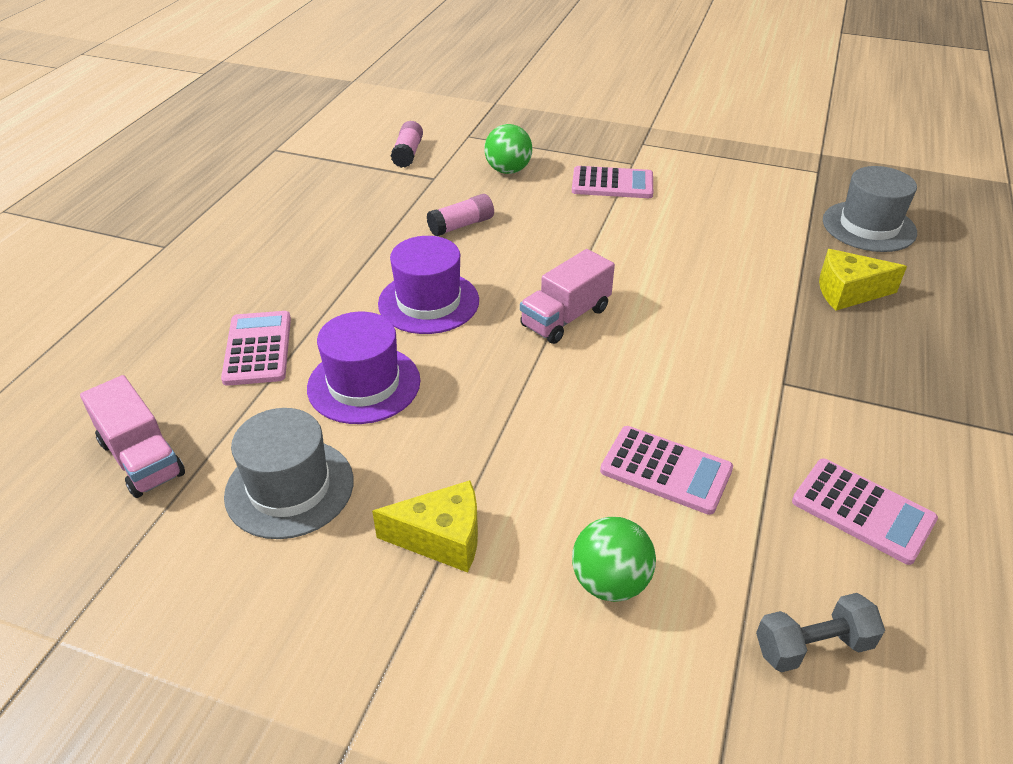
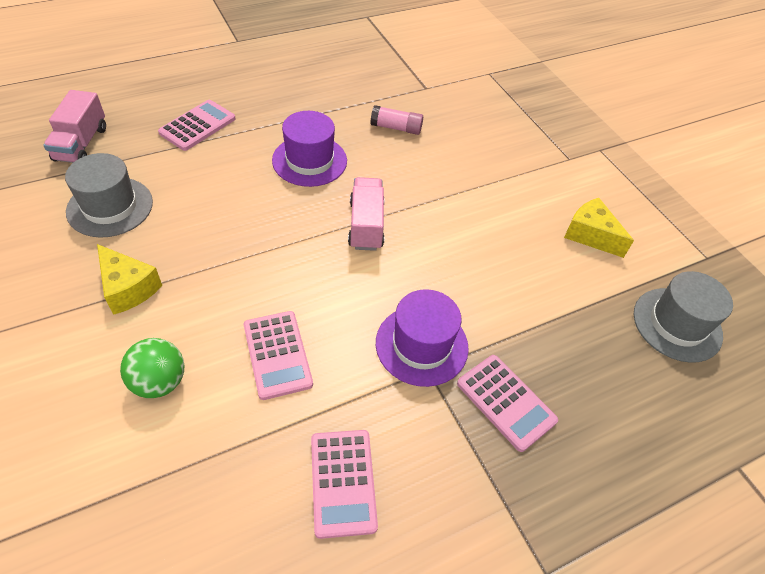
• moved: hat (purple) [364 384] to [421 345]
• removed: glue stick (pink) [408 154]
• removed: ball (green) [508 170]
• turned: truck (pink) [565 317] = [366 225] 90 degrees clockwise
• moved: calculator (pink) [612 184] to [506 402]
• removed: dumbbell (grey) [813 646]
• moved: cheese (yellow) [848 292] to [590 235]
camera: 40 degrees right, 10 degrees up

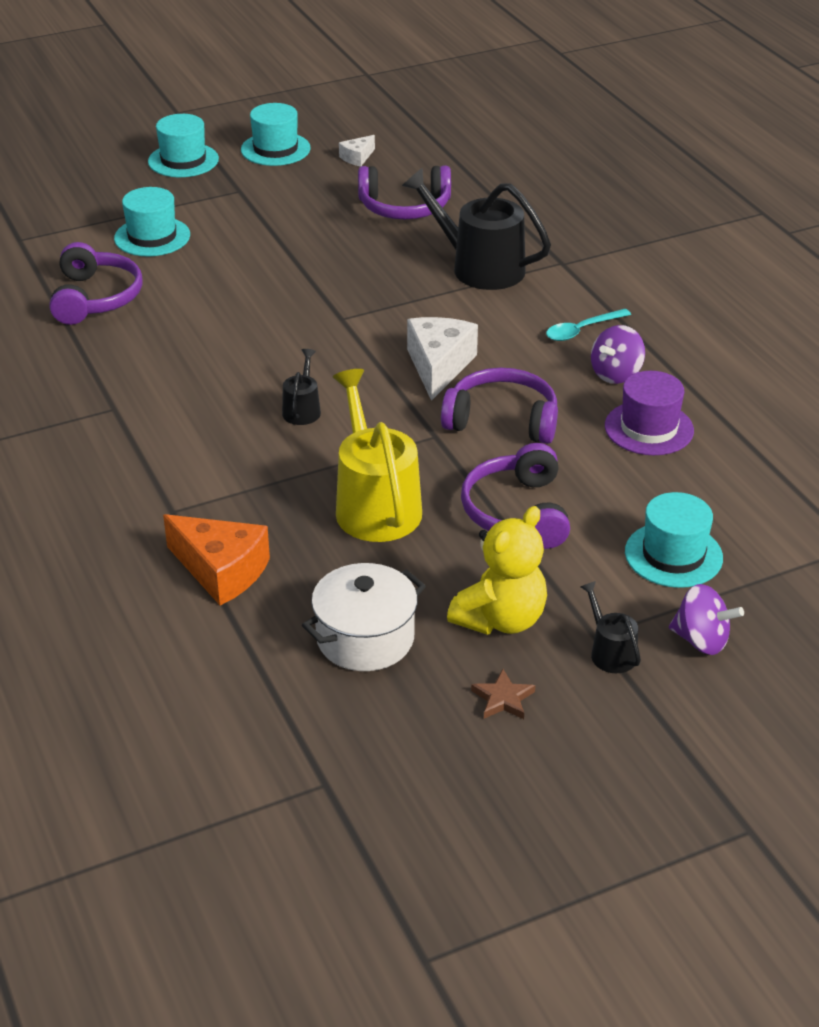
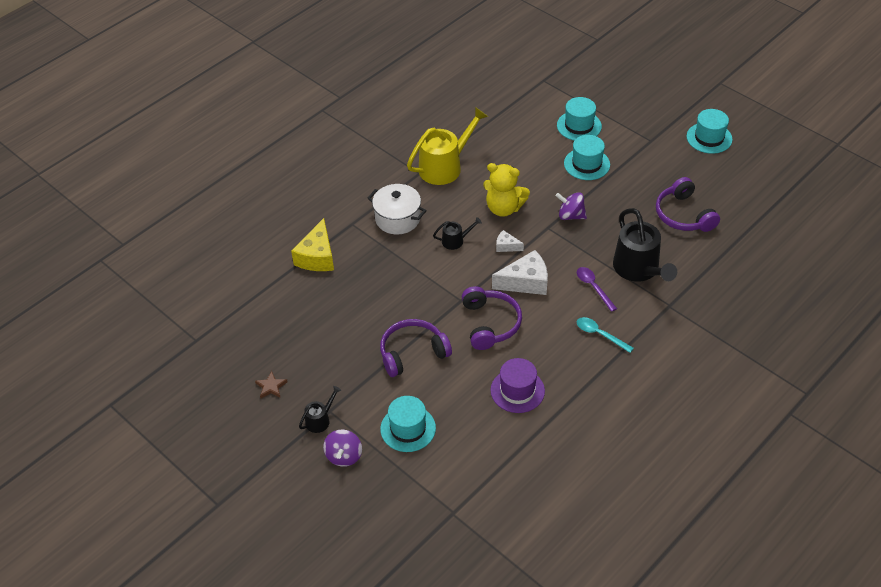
• removed: headphones (purple) [96 298]
• moved: hat (turquoise) [183 160] to [587 164]
• recoloured: cheese (orange) [221 571] to cheese (yellow) [317 256]
• moved: pot (white) [365 638] to [397 219]
• moved: watering can (yellow) [375 505] to [444 167]
• moved: cheese (white) [357 157] to [506 246]
• turned: watering can (black) [480 267] = [639 269] 150 degrees clockwise
• moved: teddy bear (yellow) [501 619] to [504 208]
• moved: spinning top (purple) [616 374] to [570 216]
• added: spoon (purple) [593 287]
camera: 70 degrees right, 10 degrees up

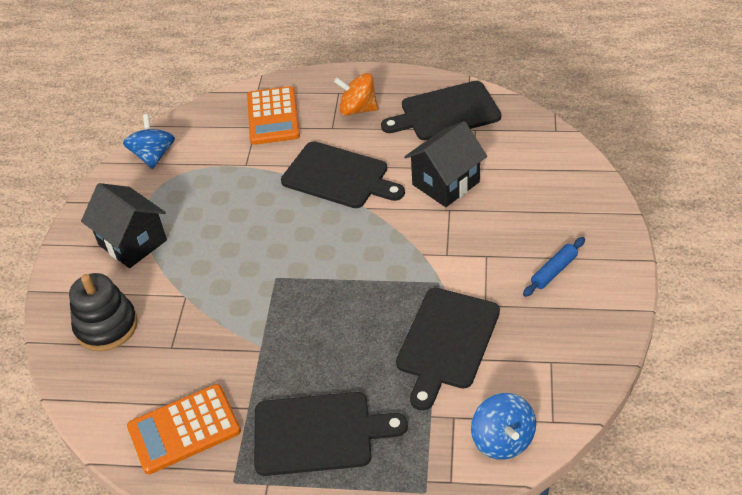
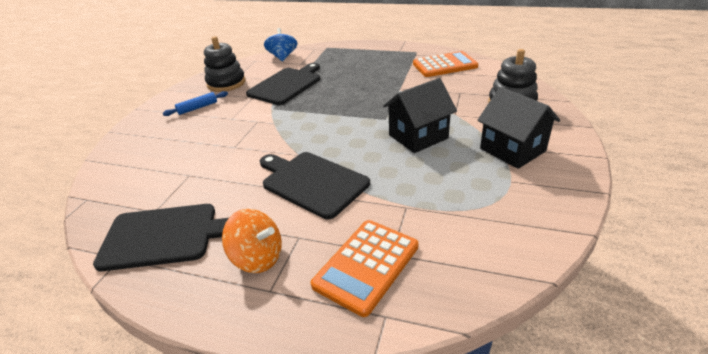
• removed: spinning top (blue) [153 156]
• turned: calculator (orange) [273 116] = [367 266] 150 degrees counterclockwise
• removed: cutting board (black) [318 433]
• moved: house (black) [446 183] to [418 136]
• added: stacking toy (black) [226 83]
camera: 170 degrees left, 10 degrees down

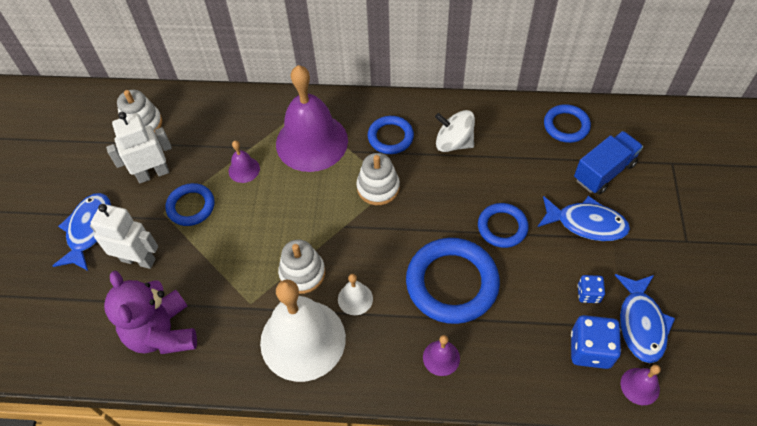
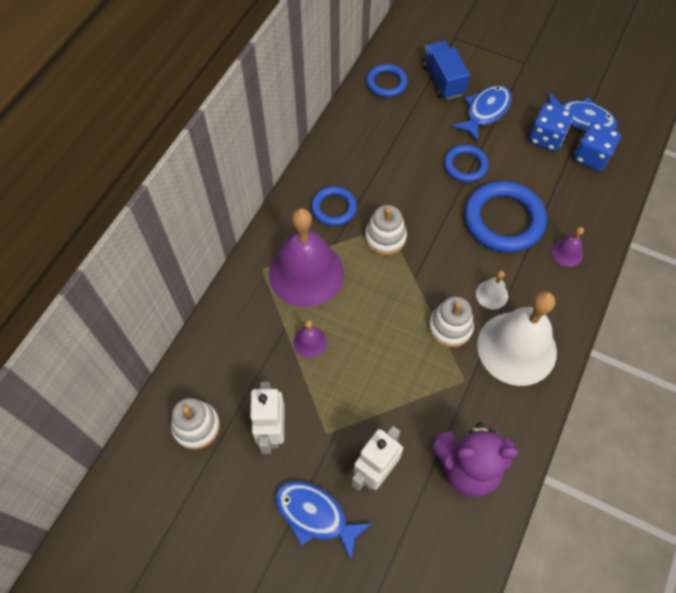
• removed: ring (blue) [191 206]
• removed: spinning top (white) [453 143]
• resized: dice (blue) [588 294] = [546 138] x1.75
• removed: bell (purple) [640 386]
camera: 70 degrees left, 5 degrees up

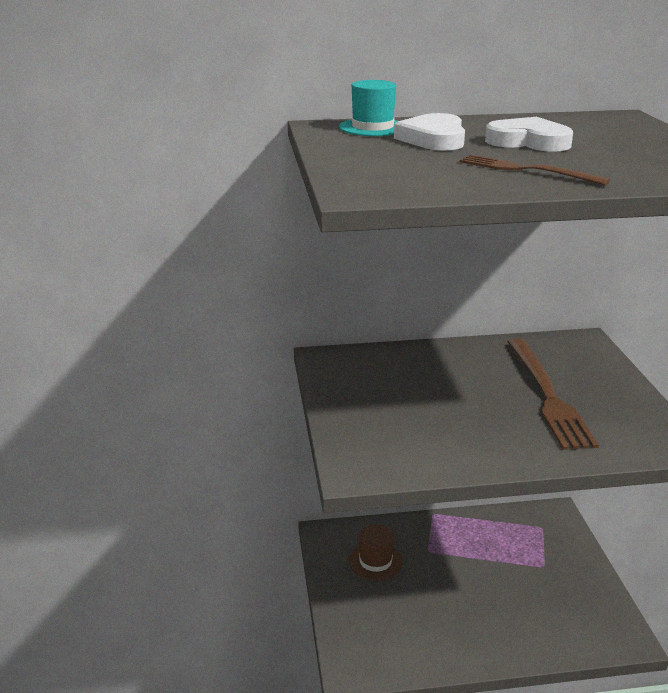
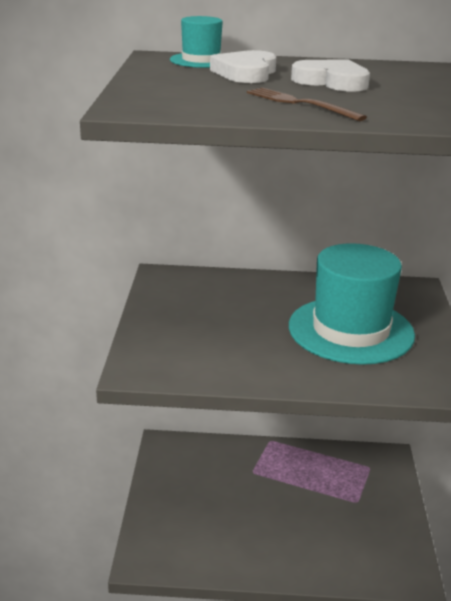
• removed: hat (brown) [375 561]
• replaced: fork (brown) [547 395] to hat (turquoise) [350 330]
camera: 10 degrees right, 0 degrees up

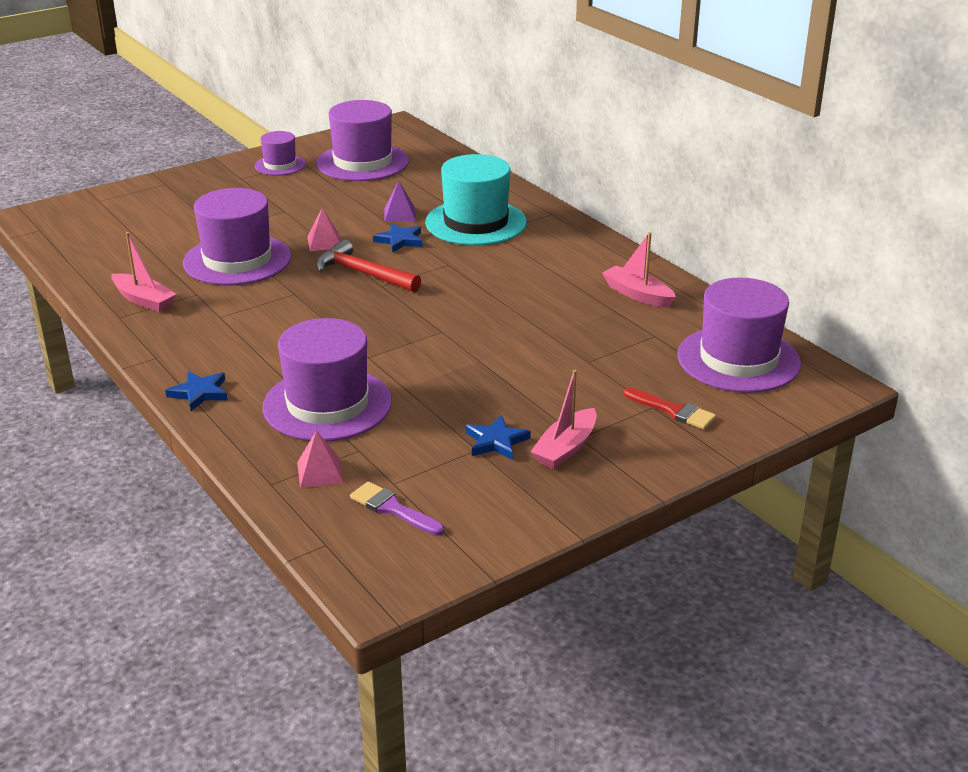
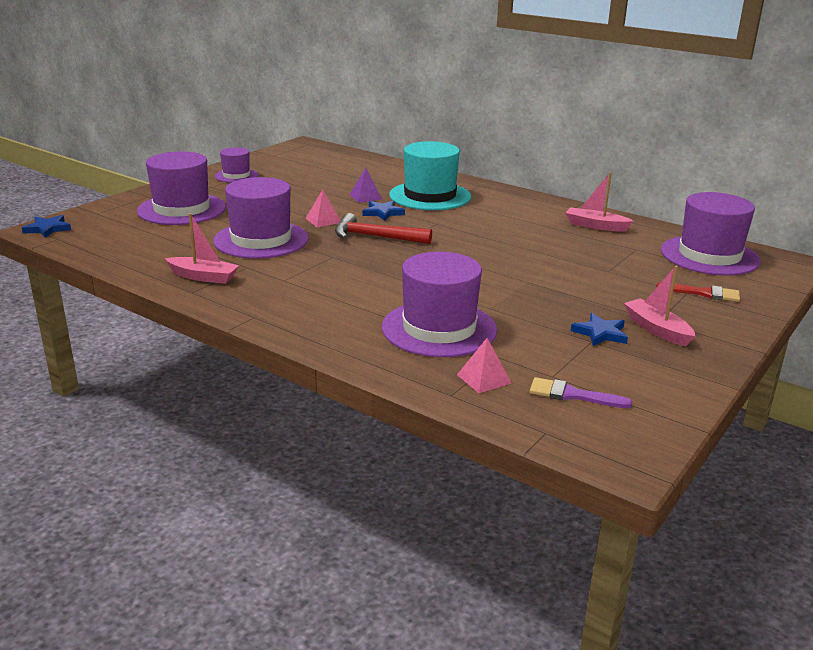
• moved: star (blue) [199 393] to [48 229]
• moved: hat (purple) [362 162] to [182 209]
• turned: boat (pink) [565 448] = [657 329] 135 degrees clockwise
camera: 20 degrees left, 5 degrees down

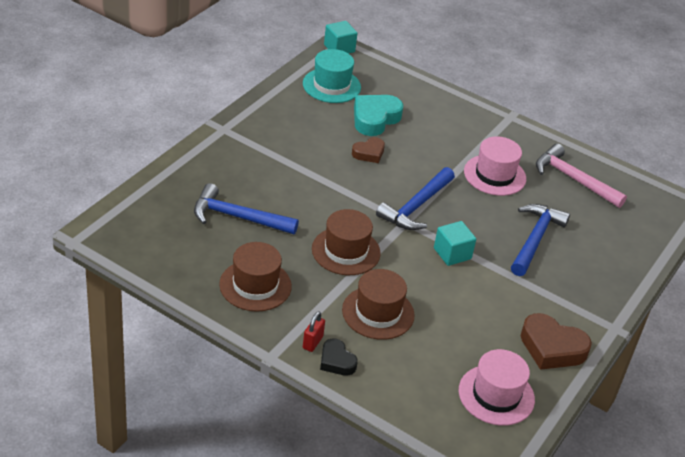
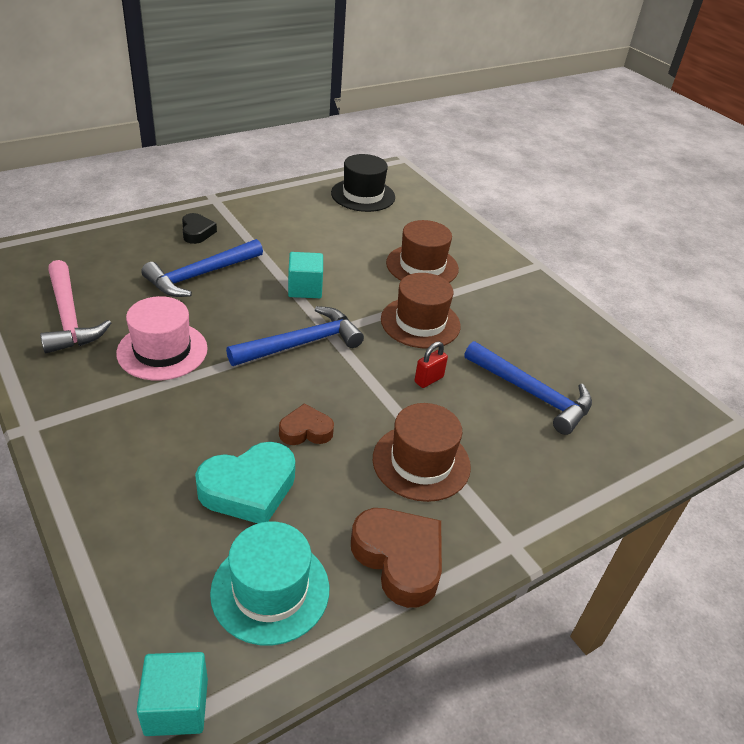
• moved: hat (brown) [255 285] to [421 462]
• moved: padlock (red) [312 342] to [428 379]
• moved: heart (black) [336 361] to [197 232]
• recoloured: hat (pink) [496 395] to hat (black) [363 195]
• moved: heart (brown) [552 348] to [399 559]
camera: 155 degrees left, 0 degrees up

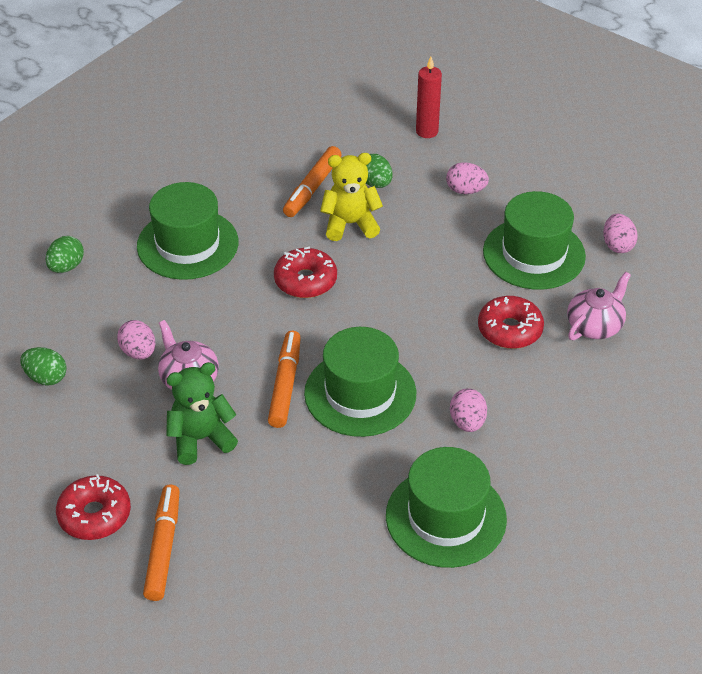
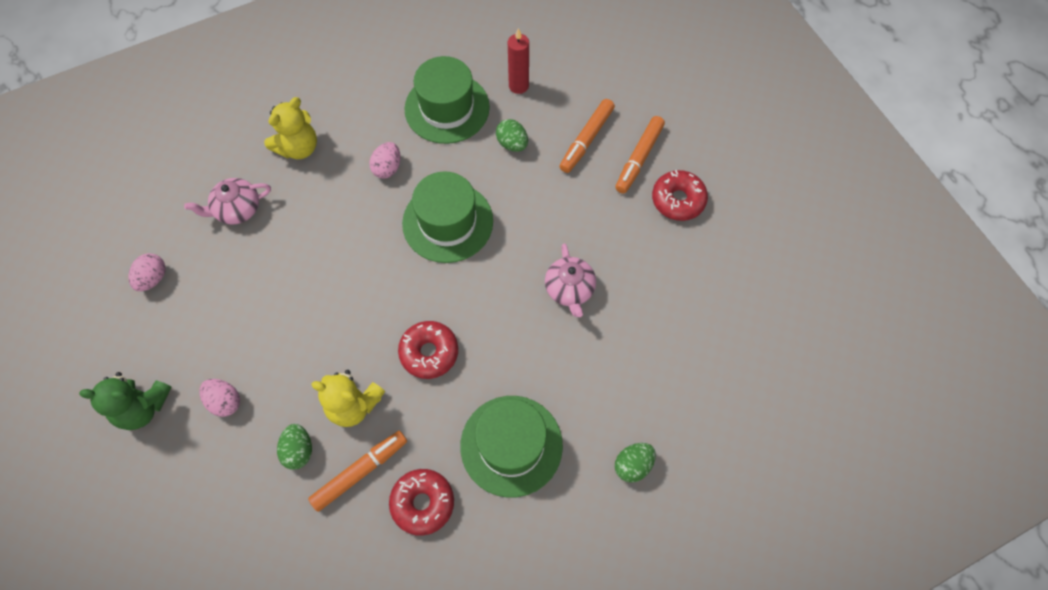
• moved: egg (green) [46 378] to [512 144]
• removed: egg (pink) [138 352]
• moved: teddy bear (green) [201 439] to [143 407]
• moved: marker (orange) [285 385] to [586 140]
• moved: candle (red) [427 131] to [518 86]
• moved: donut (red) [509 330] to [423 503]
• removed: hat (green) [534 254]
• added: teddy bear (yellow) [298 148]
camera: 155 degrees left, 20 degrees up

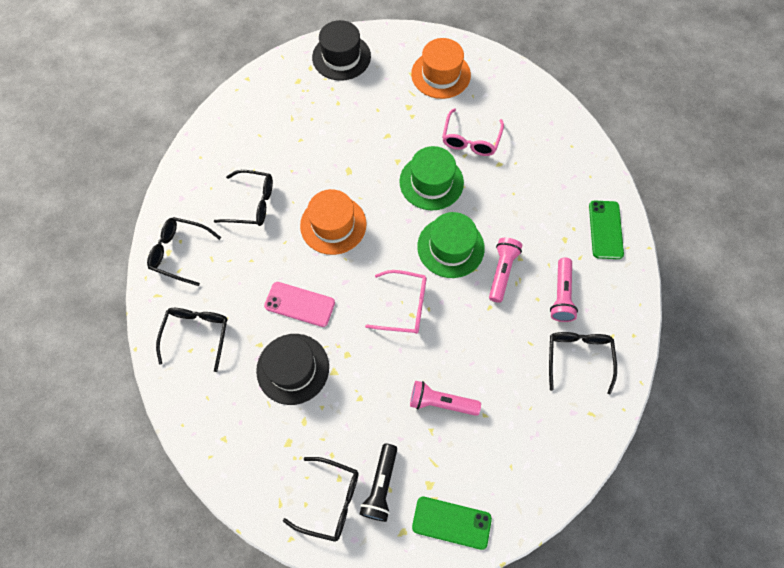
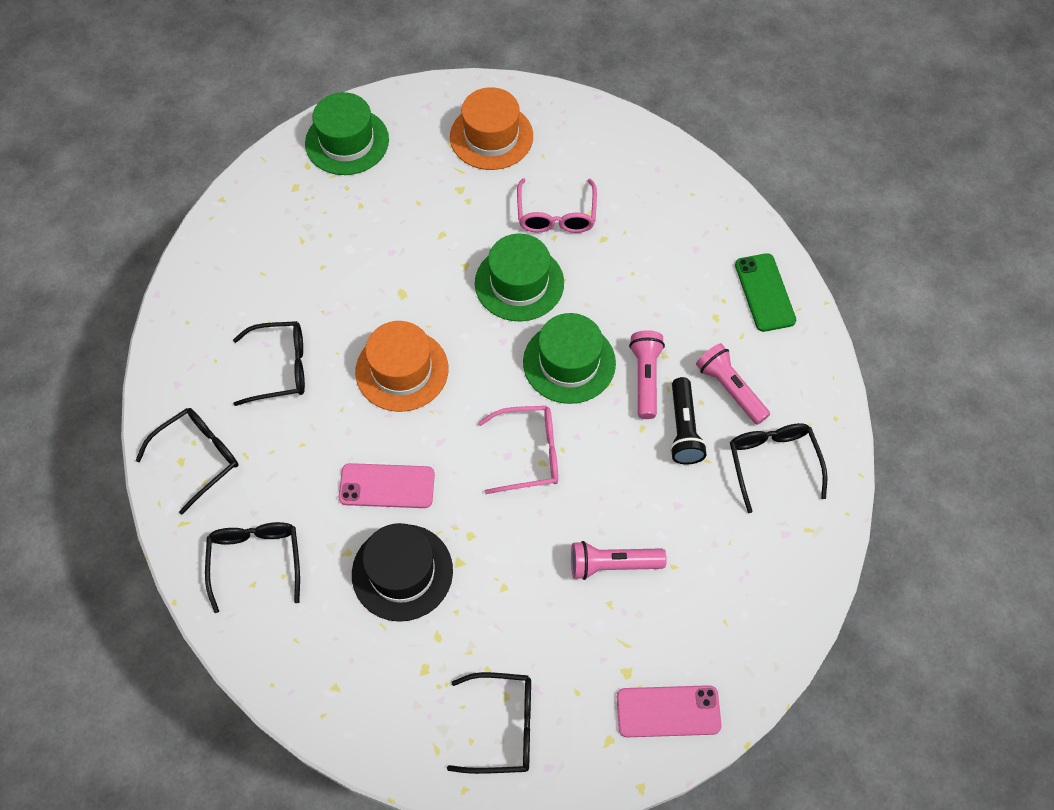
• turned: glasses (black) [180 252] = [198 458] 135 degrees clockwise
• recoloured: hat (black) [341 57] to hat (green) [347 141]
• moved: flashlight (black) [381 485] to [683 429]
• recoloured: phone (green) [451 522] to phone (pink) [668 711]
• turned: flashlight (pink) [561 295] = [730 389] 150 degrees clockwise
camera: 15 degrees left, 5 degrees down

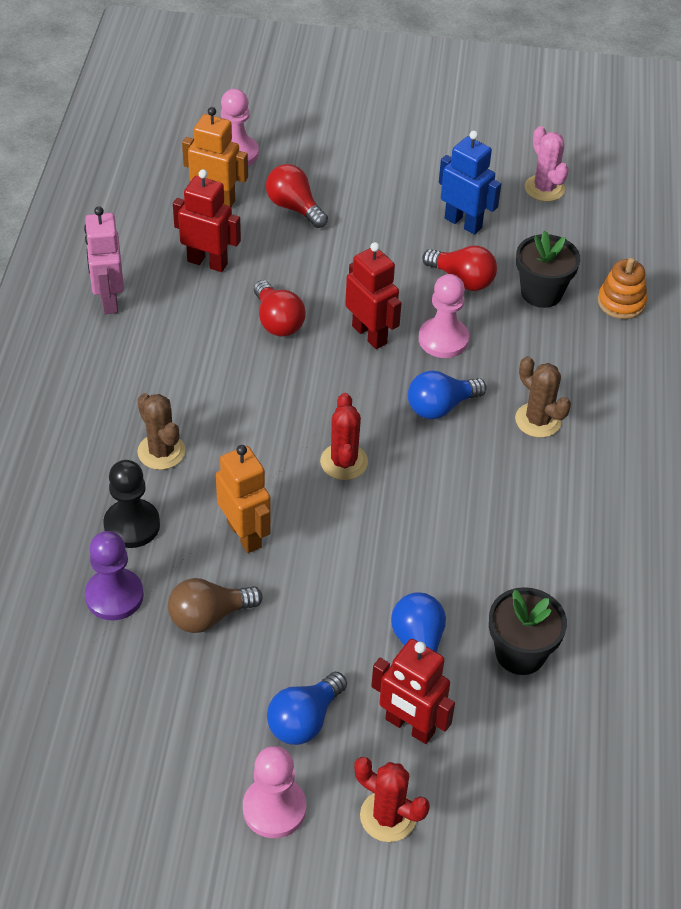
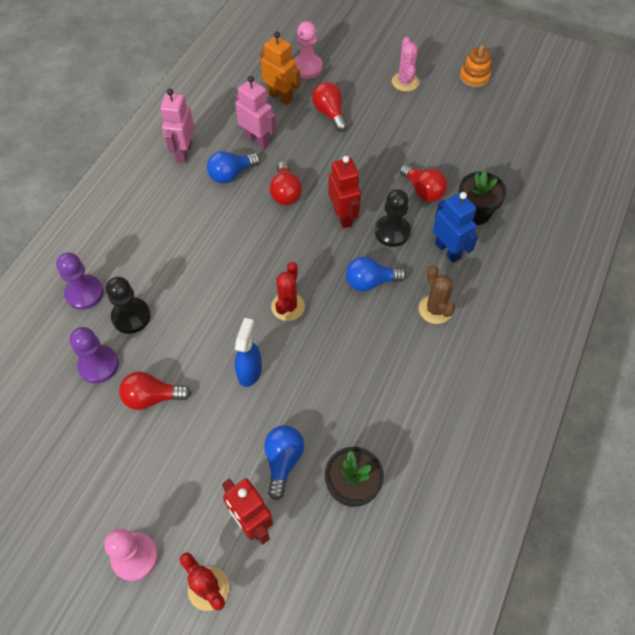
• removed: cactus (brown) [161 451]
• recoloured: light bulb (brown) [209 616] to light bulb (red) [152 397]
• recoloured: robot (red) [207 262] to robot (pink) [257 140]
• removed: robot (orange) [245 534]
• moved: light bulb (blue) [304 720] to [231 174]
• recoloured: pawn (pink) [443 339] to pawn (black) [392 232]
• moved: robot (blue) [463 223] to [448 250]
• moved: cactus (pink) [544 188] to [405 82]
• moved: stacking toy (orange) [621 302] to [474 77]
• added: pawn (purple) [84 293]
• added: spray bottle (blue) [249 371]
camera: 20 degrees right, 10 degrees up

